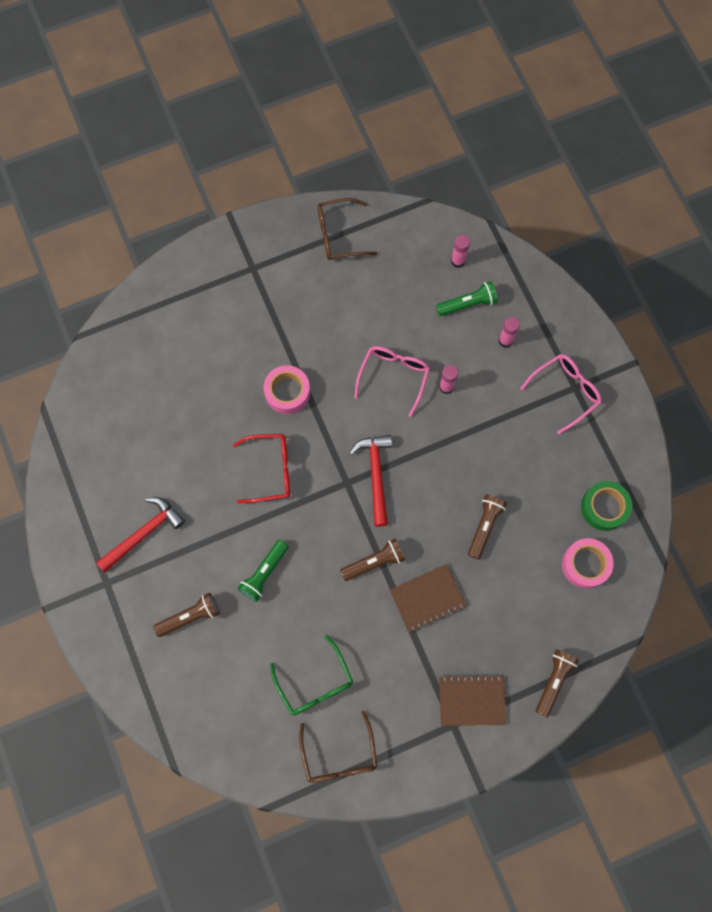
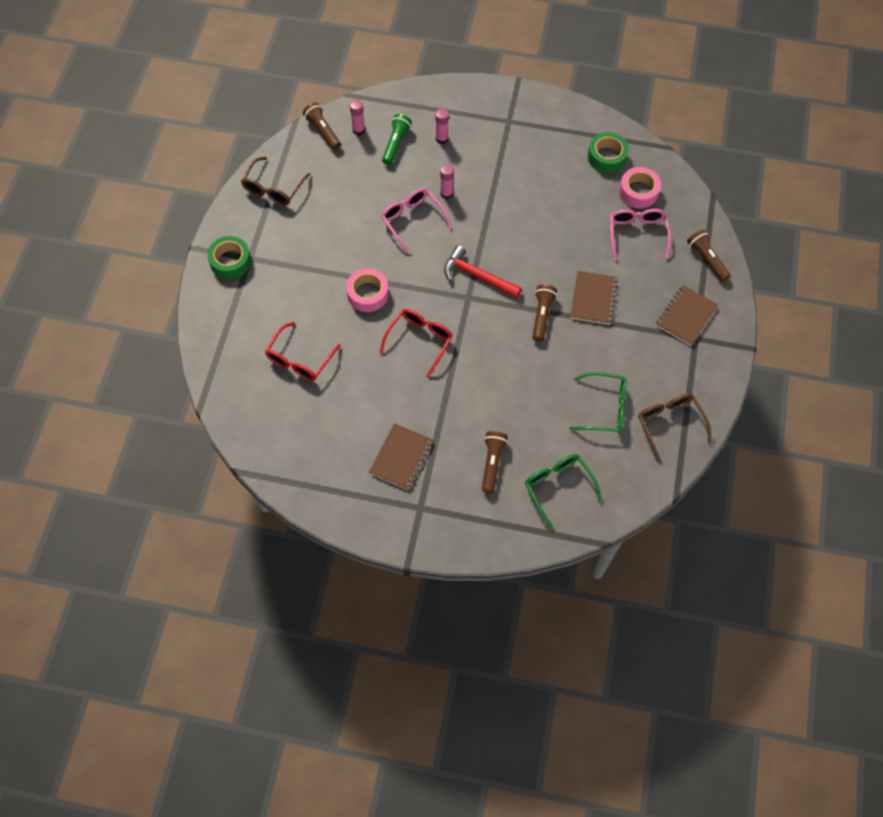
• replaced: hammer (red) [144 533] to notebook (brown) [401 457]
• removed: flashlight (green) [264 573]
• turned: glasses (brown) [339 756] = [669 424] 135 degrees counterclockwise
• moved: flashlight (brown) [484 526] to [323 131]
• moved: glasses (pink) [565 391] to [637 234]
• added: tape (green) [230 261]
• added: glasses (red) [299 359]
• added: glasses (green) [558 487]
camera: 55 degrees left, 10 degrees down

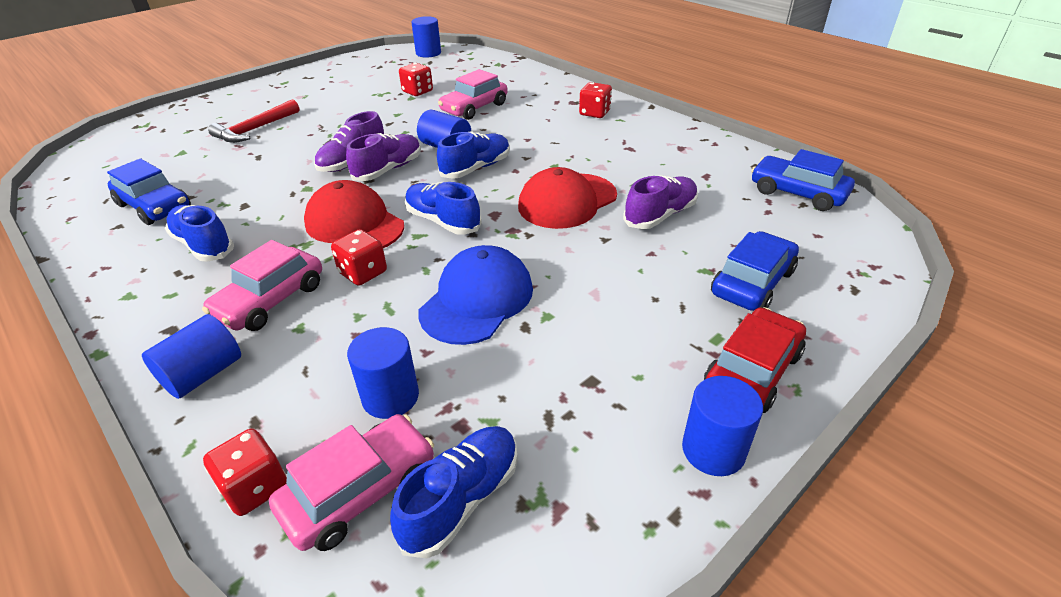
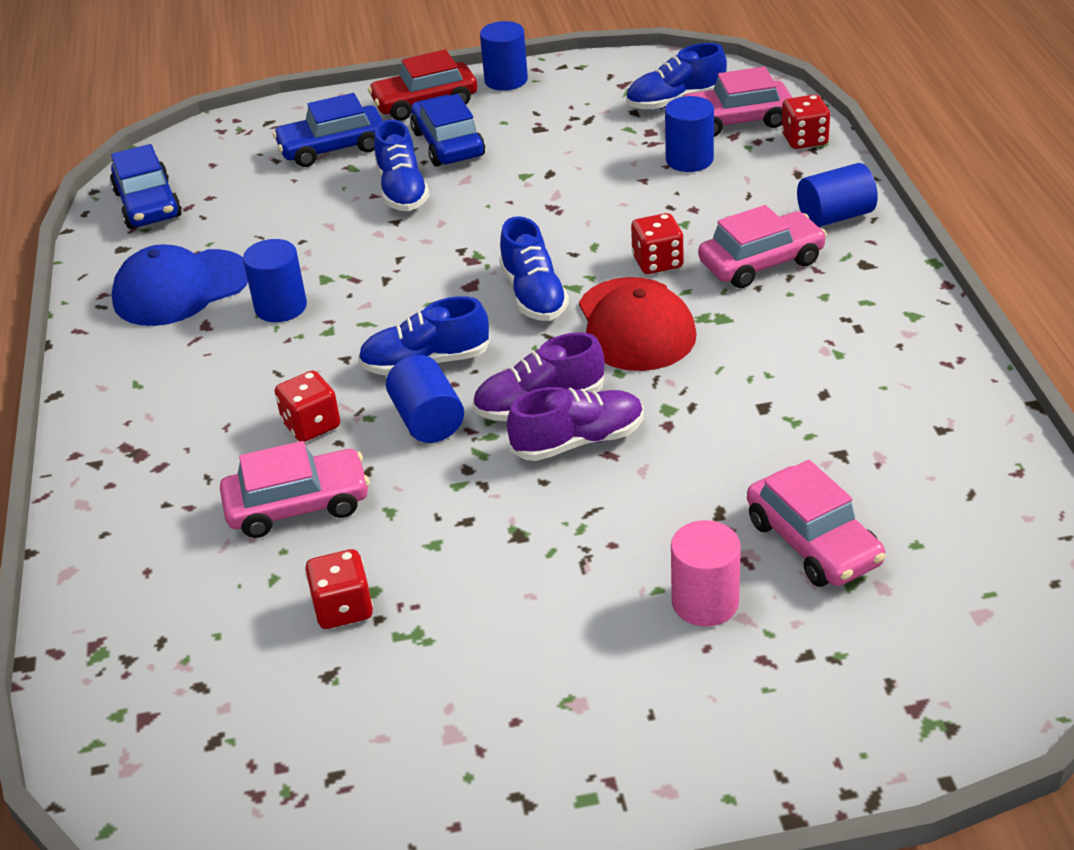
• moved: car (blue) [154 206] to [448 144]
• moved: shoe (blue) [203 245] to [402 190]
• replaced: hammer (red) [255 129] to cylinder (pink) [705 602]
• moved: cylinder (blue) [428 53] to [281 307]
• moved: cap (blue) [477 300] to [181 288]
• removed: cap (red) [567 201]
• moved: dice (red) [594 113] to [311 425]
• removed: shoe (purple) [660 215]
• added: car (pink) [813 542]
camera: 145 degrees left, 0 degrees up

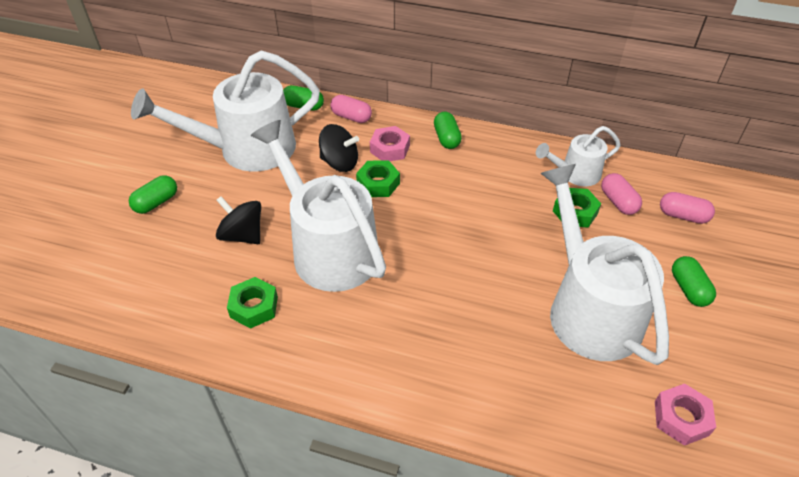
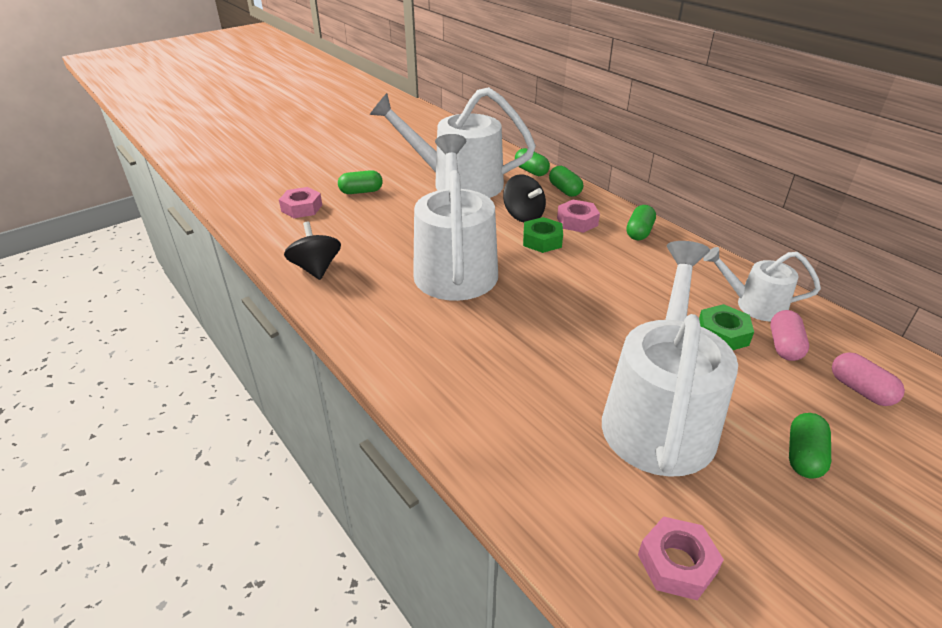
• moved: spinning top (black) [242 235] to [316 268]
• removed: nut (green) [254 307]
• recoloured: capsule (pink) [351 117] to capsule (green) [565 190]
• added: nut (pink) [301 208]
camera: 35 degrees right, 10 degrees down

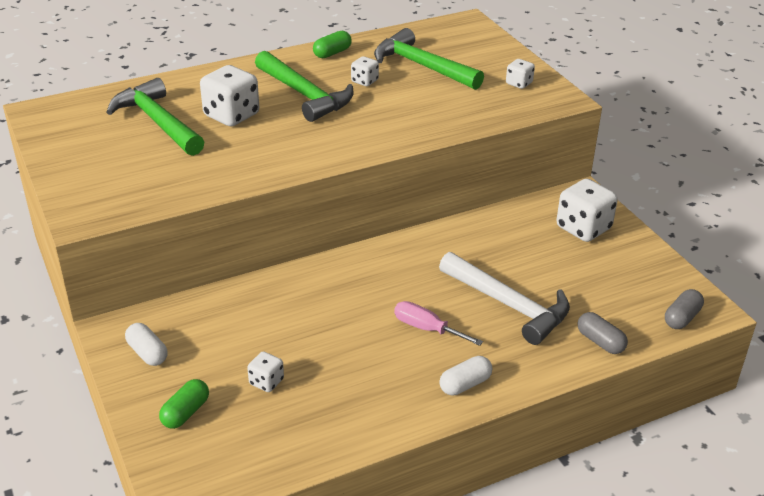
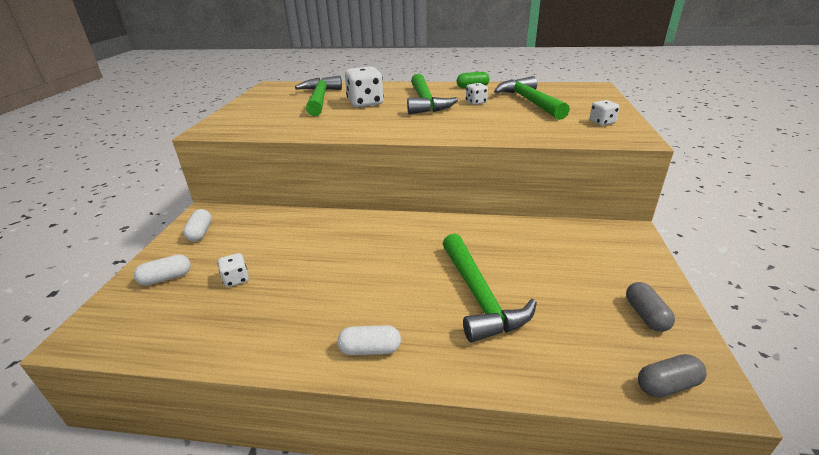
• recoloured: capsule (green) [185 412] to capsule (white) [166 278]
• removed: screwdriver (pink) [427 329]
• recoloured: hammer (white) [508 305] to hammer (green) [479 296]
• removed: dice (white) [583 228]
• moved: capsule (grey) [600 342] to [645 315]
camera: 35 degrees right, 5 degrees down

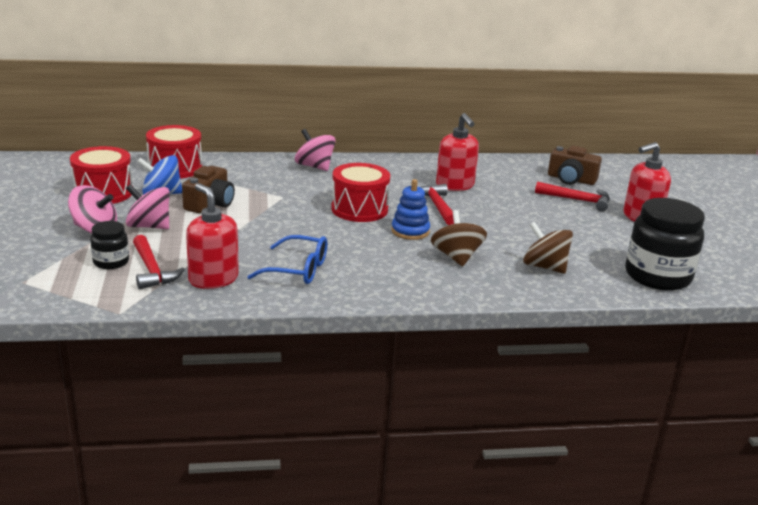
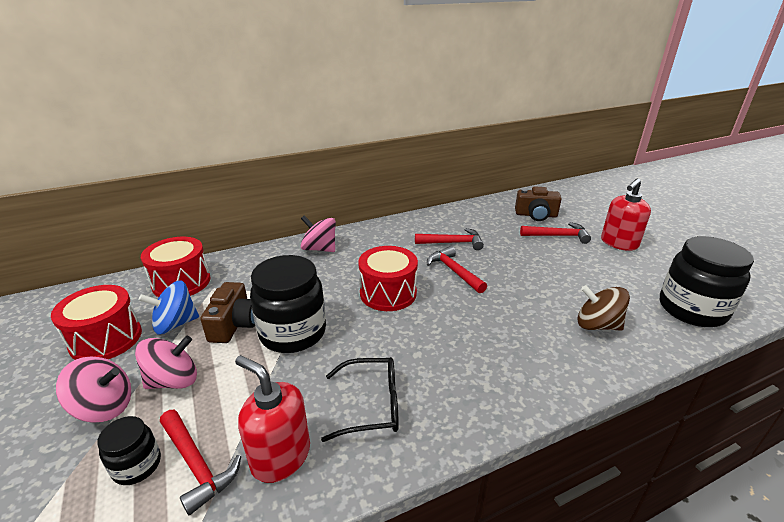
• turned: spinning top (pink) [149 226] = [173 380] 150 degrees clockwise
• recoloured: glasses (blue) [297 269] to glasses (black) [371 405]
• removed: stacking toy (blue) [410 231]
• removed: spinning top (brown) [456 257]
• replaced: soap dispenser (red) [455 185] to hammer (red) [453 243]
• added: jar (black) [293 332]
camera: 15 degrees left, 5 degrees up

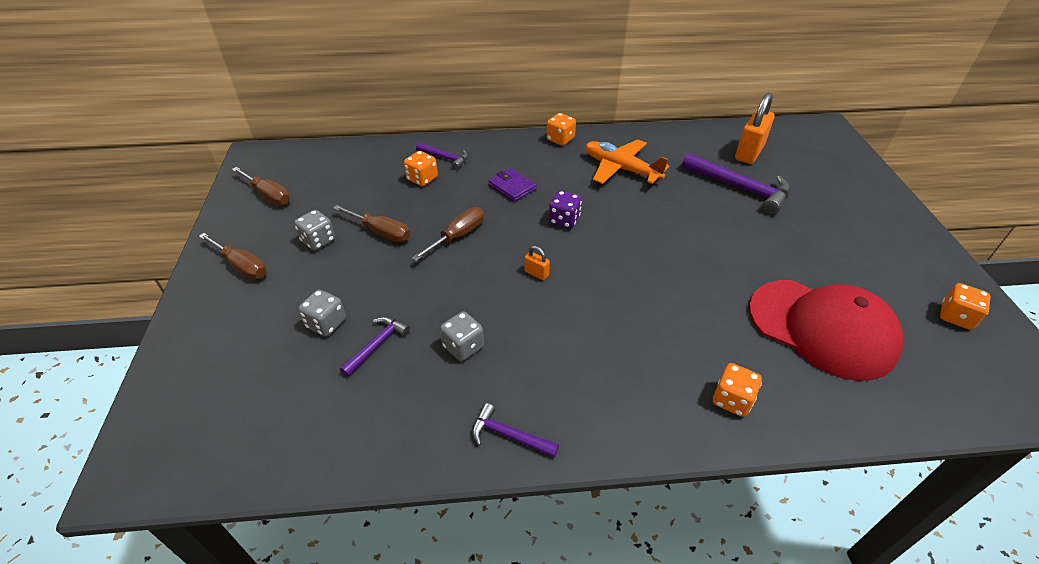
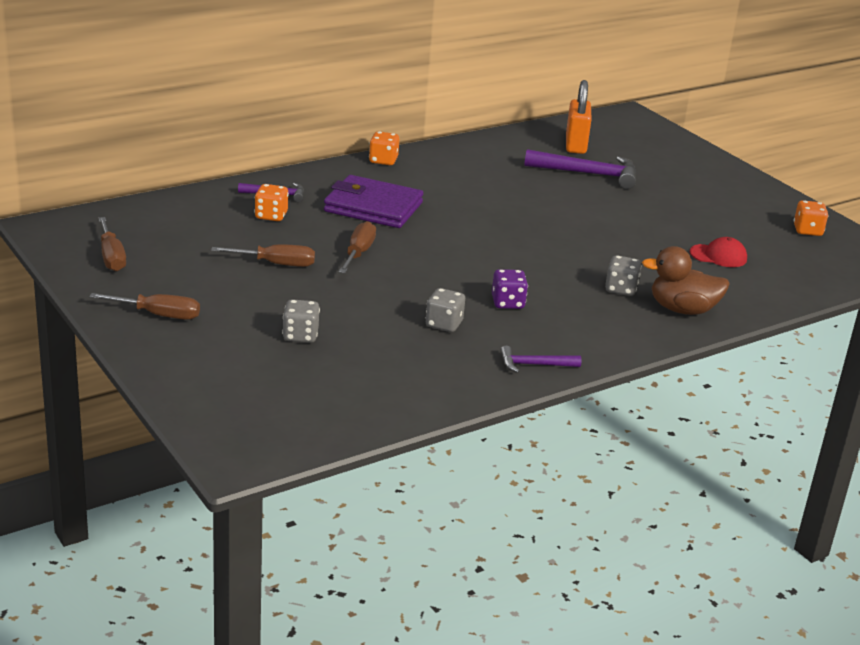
• turned: screwdriver (brown) [268 195] = [111 257] 60 degrees clockwise
• moved: dice (grey) [318 241] to [621 289]
• removed: hammer (purple) [377 345]
• resized: wallet (purple) [512 187] = [373 207] x1.89
• removed: padlock (orange) [536 273]
• moved: dice (purple) [564 220] to [507 303]
• removed: plane (orange) [621 169]
• replaced: dice (orange) [732 400] to duck (brown) [682 310]
• resized: cap (red) [822 328] = [718 256] x0.44
camera: 30 degrees left, 15 degrees down

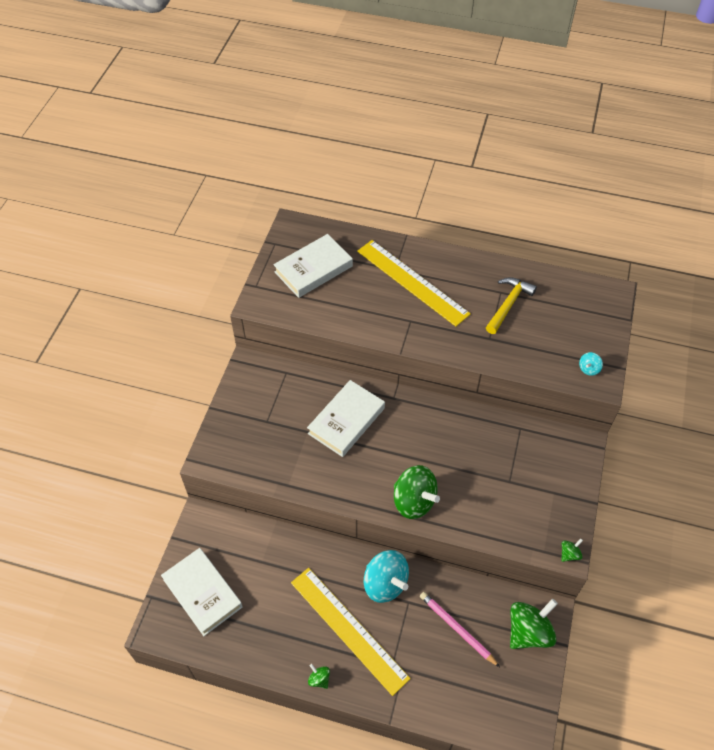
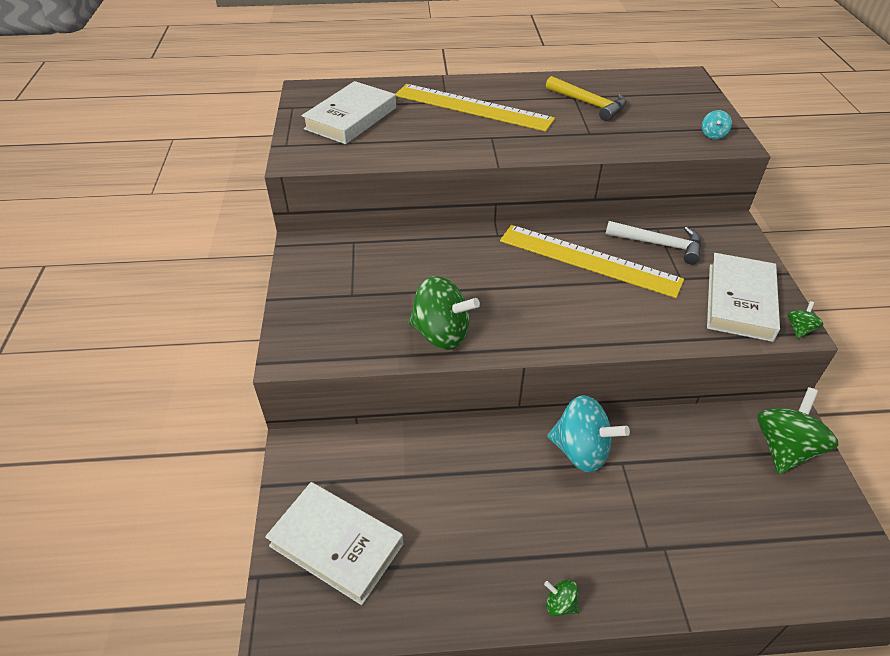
• moved: ruler (yellow) [348 629] to [588 260]
• moved: book (white) [346 421] to [739 301]
• moved: spinning top (green) [414 501] to [441 334]
• removed: pencil (pink) [457 629]
• turned: hammer (yellow) [508 304] = [589 104] 120 degrees clockwise
• added: hammer (white) [659 244]
camera: 20 degrees left, 10 degrees down

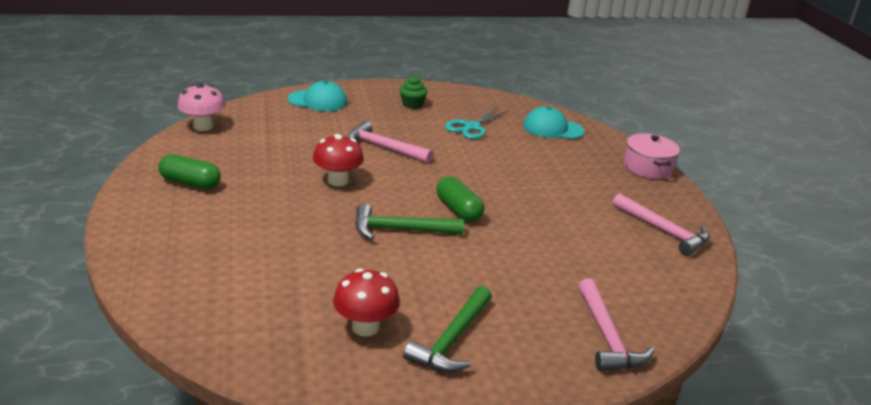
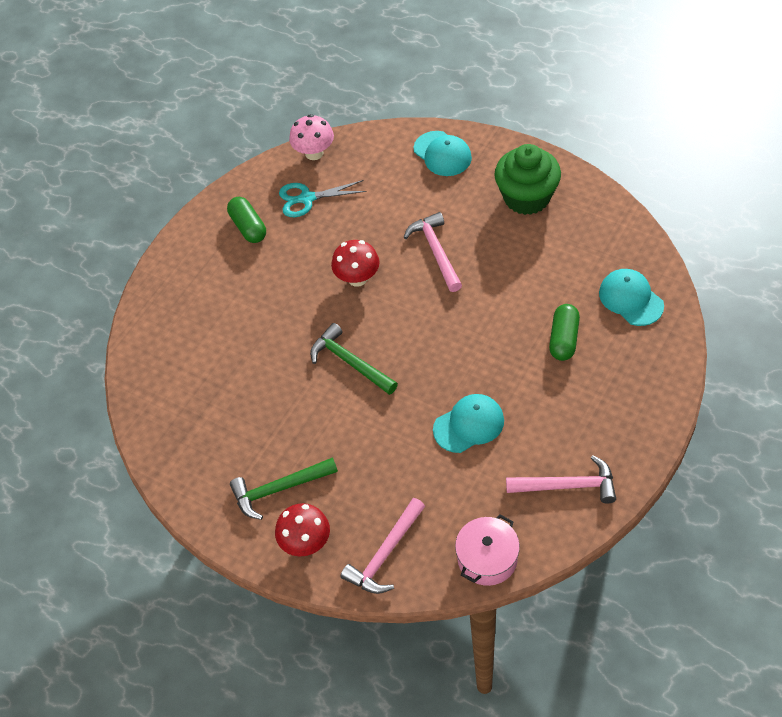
• moved: mushroom (red) [365 327] to [305 543]
• resized: cupcake (green) [412 104] = [527 197] x2.06
• moved: capsule (green) [458 210] to [564 339]
• moved: scissors (turquoise) [471 127] to [307 198]
• turned: hammer (pink) [663 231] = [567 485] 90 degrees counterclockwise
• moved: pot (pink) [648 167] to [487 558]
• added: cap (turquoise) [469 425]
camera: 50 degrees right, 25 degrees up

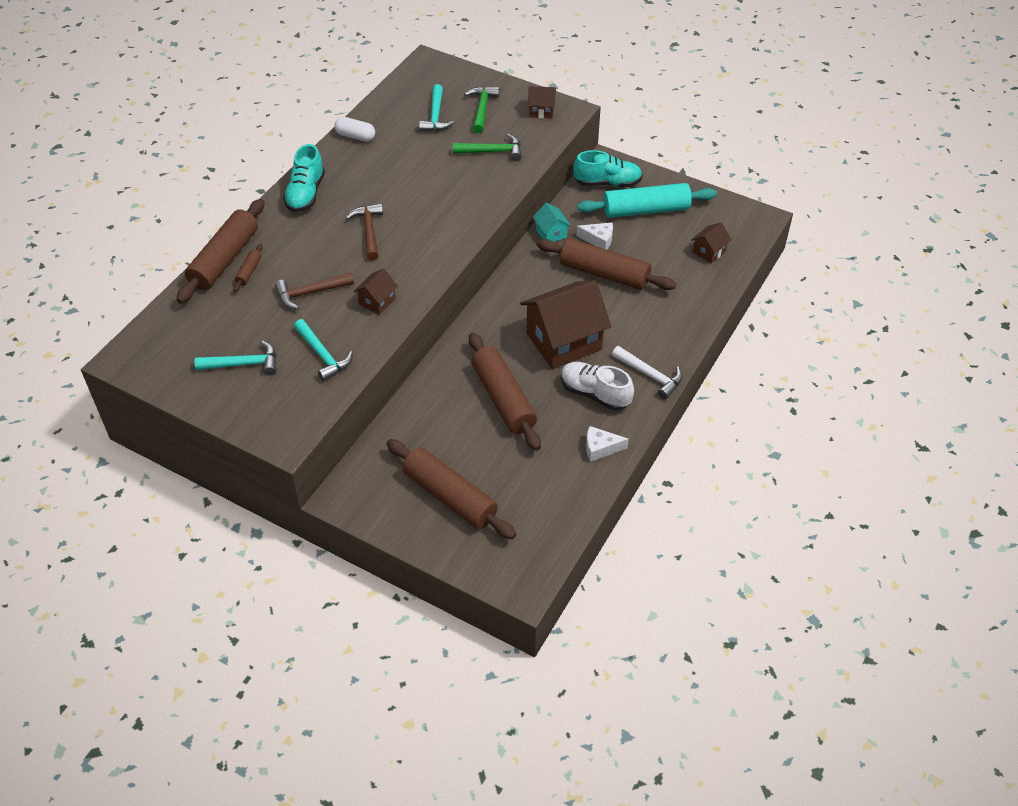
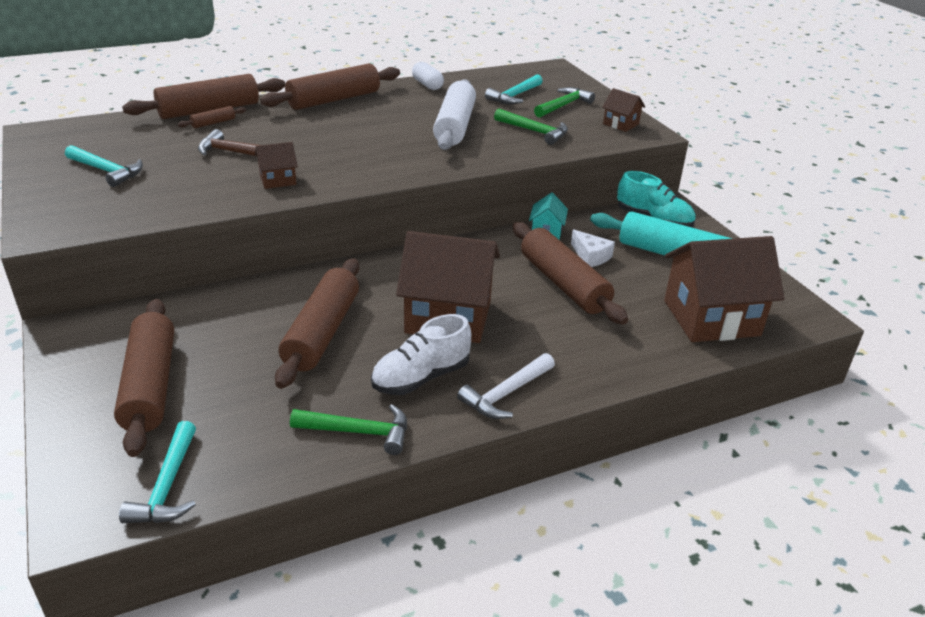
• replaced: shoe (turquoise) [306 194] to rolling pin (brown) [334 100]
• moved: hammer (turquoise) [323 355] to [167 486]
• removed: hammer (brown) [369 231]
• turned: shoe (white) [594 393] = [421 377] 105 degrees counterclockwise
• replaced: cheese (white) [600 448] to hammer (green) [359 432]
• turned: hammer (white) [650 375] = [506 394] 60 degrees clockwise
• resized: house (brown) [709 252] = [711 318] x2.19
• added: rolling pin (white) [455 126]
camera: 35 degrees right, 15 degrees down

